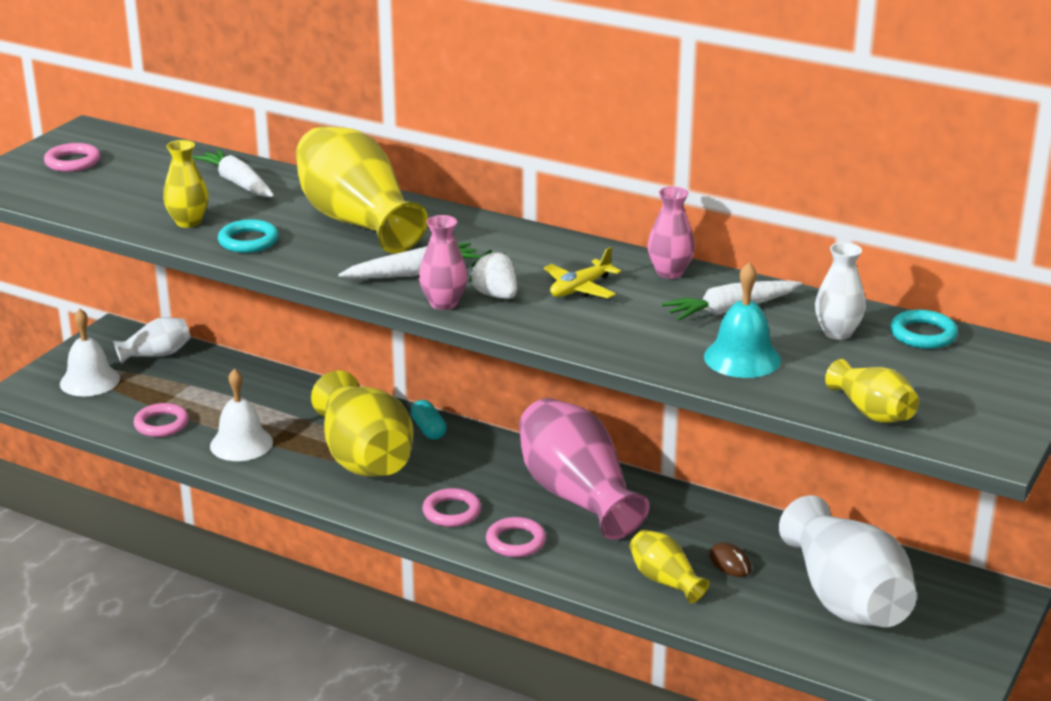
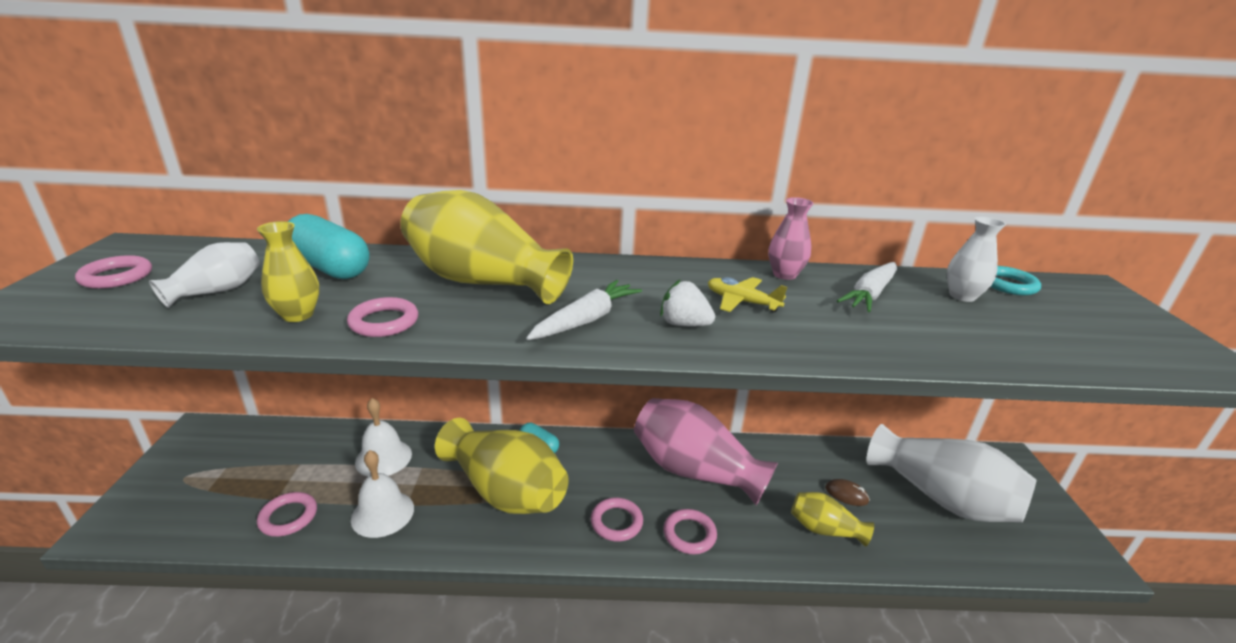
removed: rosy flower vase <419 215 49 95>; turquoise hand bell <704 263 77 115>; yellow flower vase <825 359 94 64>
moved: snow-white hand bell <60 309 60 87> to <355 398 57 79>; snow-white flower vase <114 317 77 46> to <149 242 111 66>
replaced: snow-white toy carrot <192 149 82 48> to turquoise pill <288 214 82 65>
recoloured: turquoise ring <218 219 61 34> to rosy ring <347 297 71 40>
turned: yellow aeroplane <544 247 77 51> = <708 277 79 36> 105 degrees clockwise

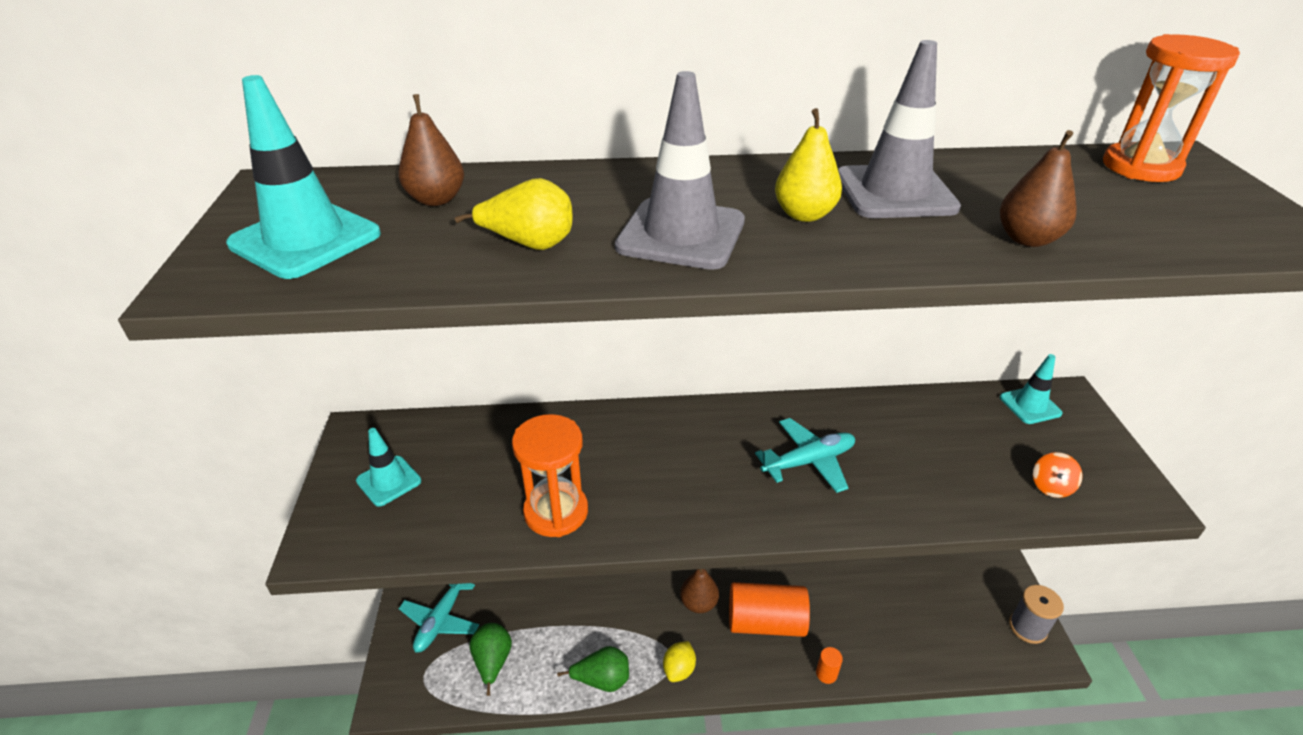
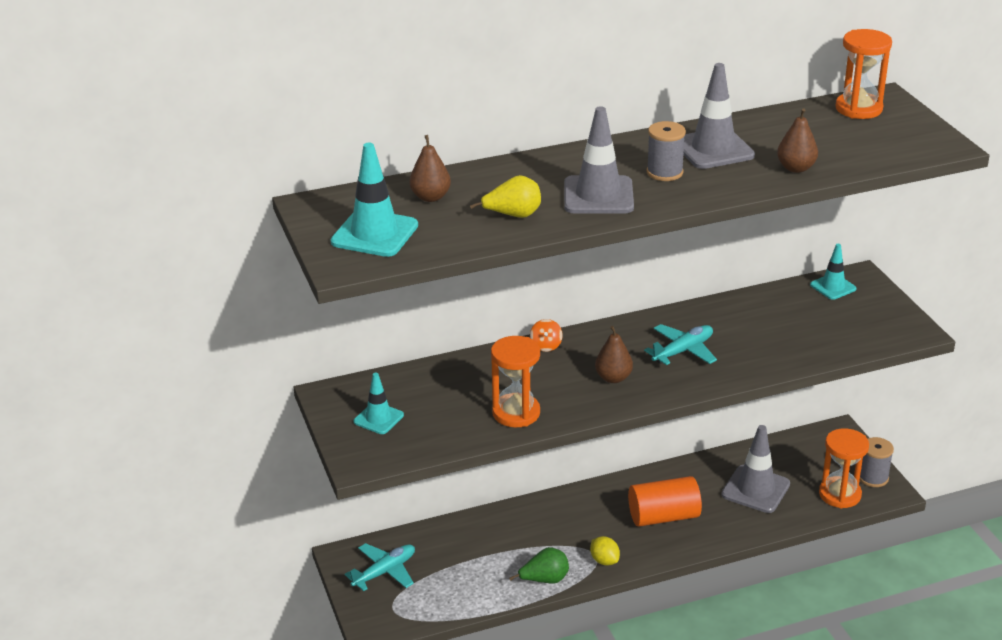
removed: emerald pear <469 623 43 73>; orange-coloured cylinder shape <816 647 27 37>
added: grey safety cone <722 425 68 88>; orange-coloured sandglass <819 428 50 80>
moved: orange-coloured whirligig <1033 452 50 46> to <530 319 33 33>; brown pear <680 569 39 44> to <595 326 38 57>
replaced: yellow pear <775 108 67 114> to grey bobbin <646 121 40 60>
turned: turquoise aeroplane <399 583 80 70> = <345 543 70 48> 135 degrees counterclockwise; yellow lemon <663 641 33 41> = <590 536 30 30> 45 degrees counterclockwise

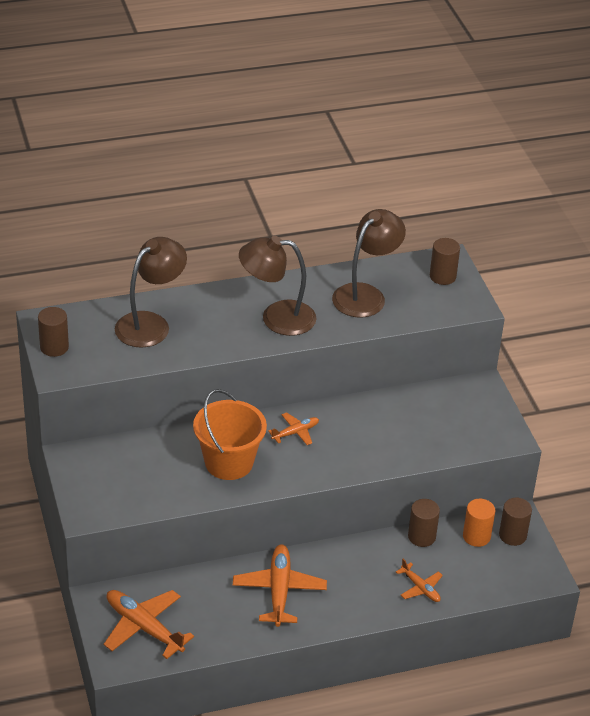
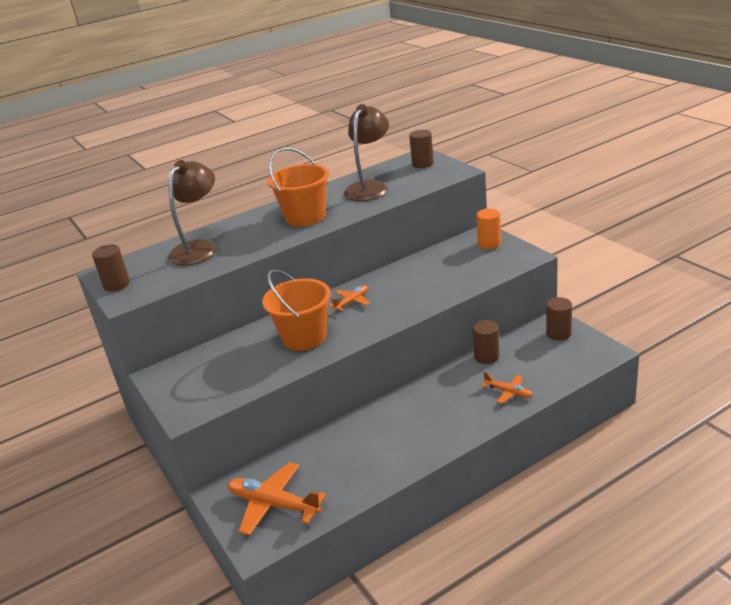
removed: orange-coloured aeroplane <233 544 94 83>
moved: orange-coloured cylinder shape <463 499 32 48> to <476 209 25 40>
replaced: brown reading lamp <239 236 77 100> to orange-coloured pail <267 148 62 79>

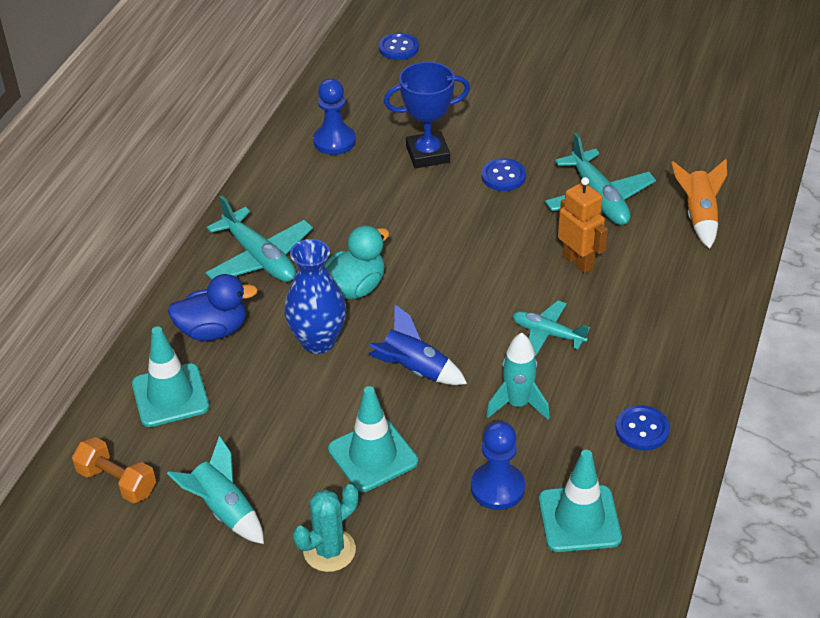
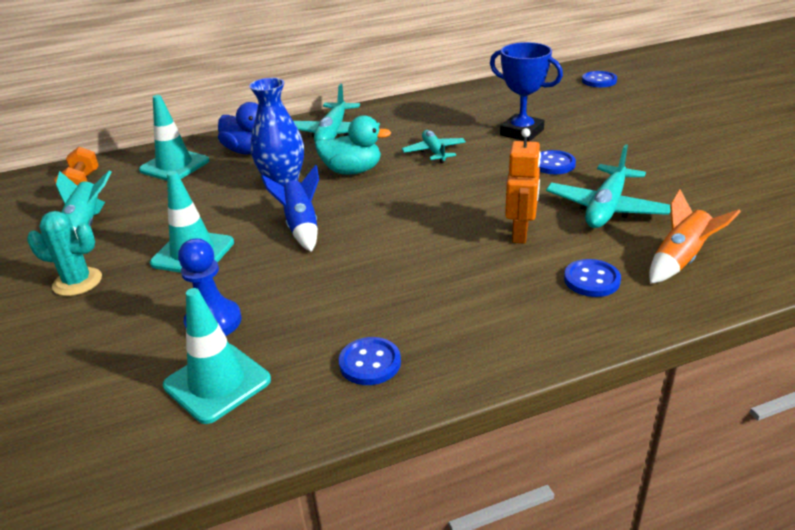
removed: blue game pawn <313 78 43 77>; turquoise spaceship <486 333 64 87>
added: blue button <564 259 57 38>
moved: turquoise aeroplane <512 300 78 56> to <402 130 64 33>

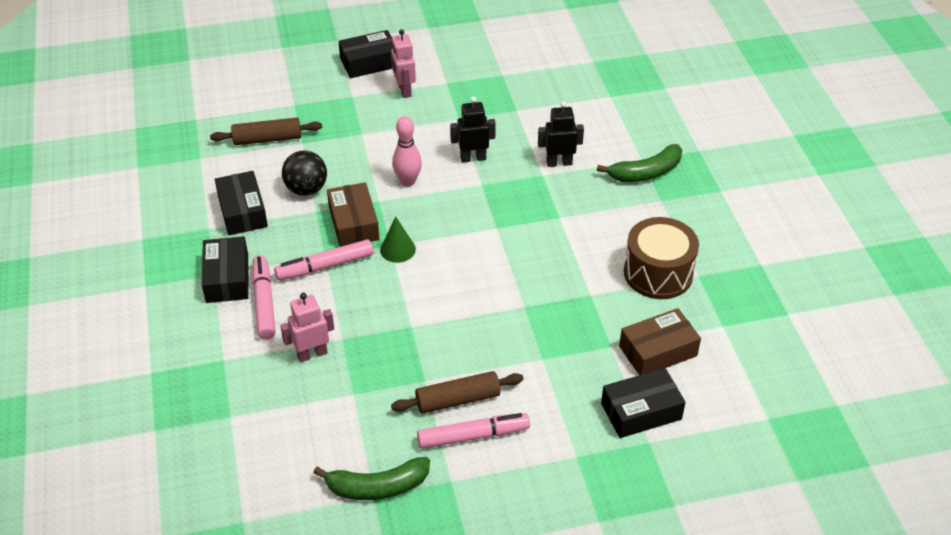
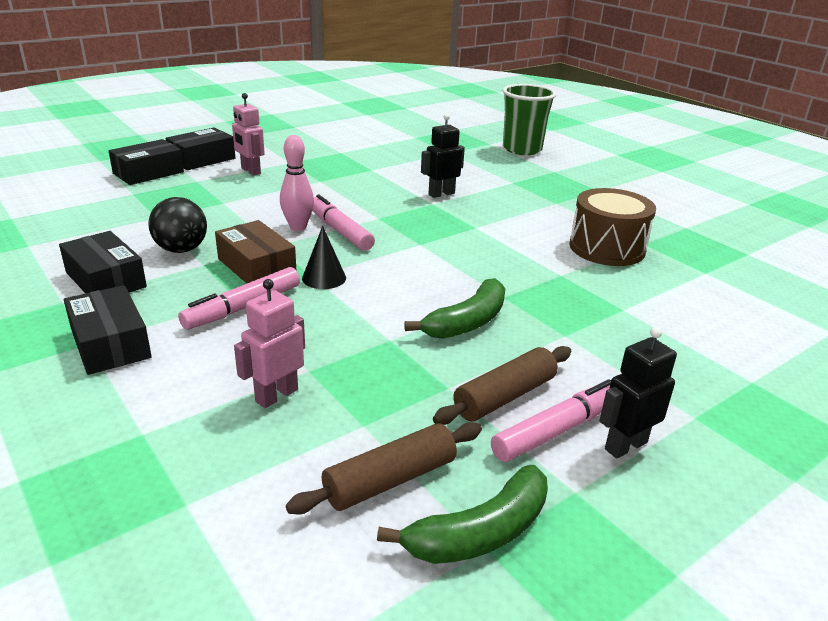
removed: brown package <619 308 82 67>
added: emerald cup <502 84 54 71>
moved: ebony toy robot <450 97 46 66> to <599 327 78 132>; brown dough roller <210 118 112 27> to <286 422 196 92>; emerald banana fruit <597 144 85 38> to <404 278 101 61>; rosy marker pen <252 255 24 85> to <312 195 63 56>; ebony package <601 368 85 70> to <109 139 75 46>
recoloured: emerald cone <380 217 36 46> to ebony cone <302 226 44 63>

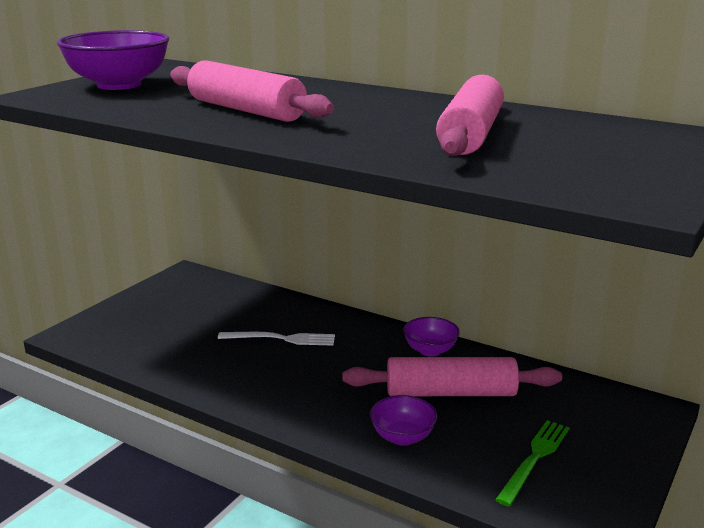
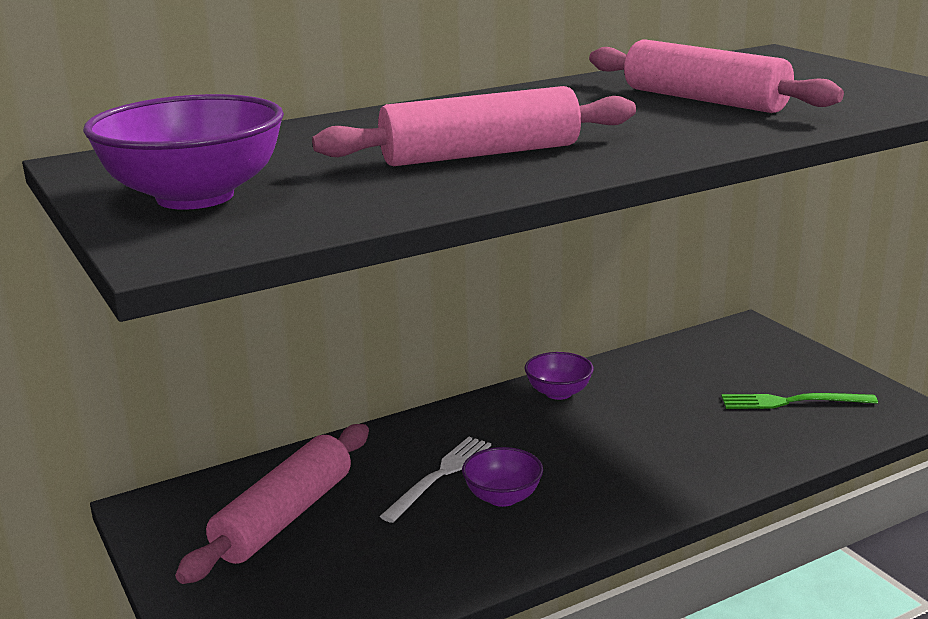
moved: rosy dough roller <342 357 220 39> to <175 424 194 160>; violet deep dish <370 395 67 51> to <462 447 81 60>
turned: emerald table fork <495 420 75 86> = <721 393 157 16> 60 degrees counterclockwise

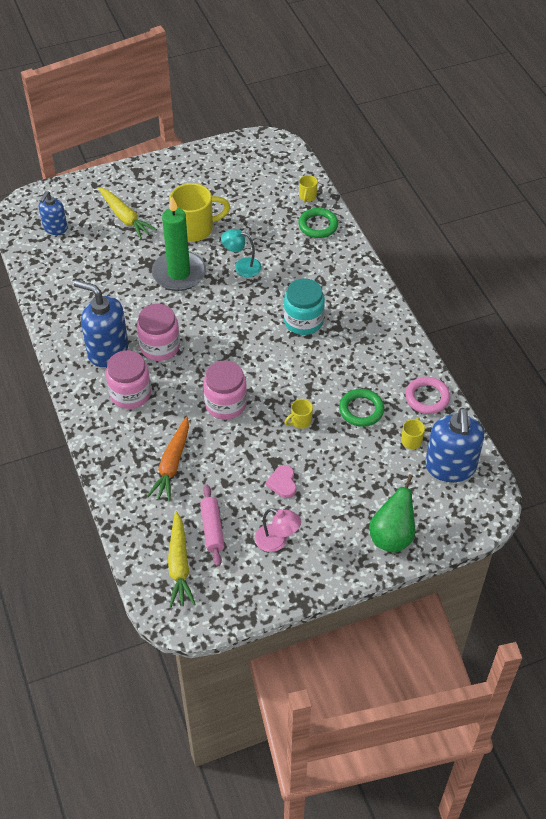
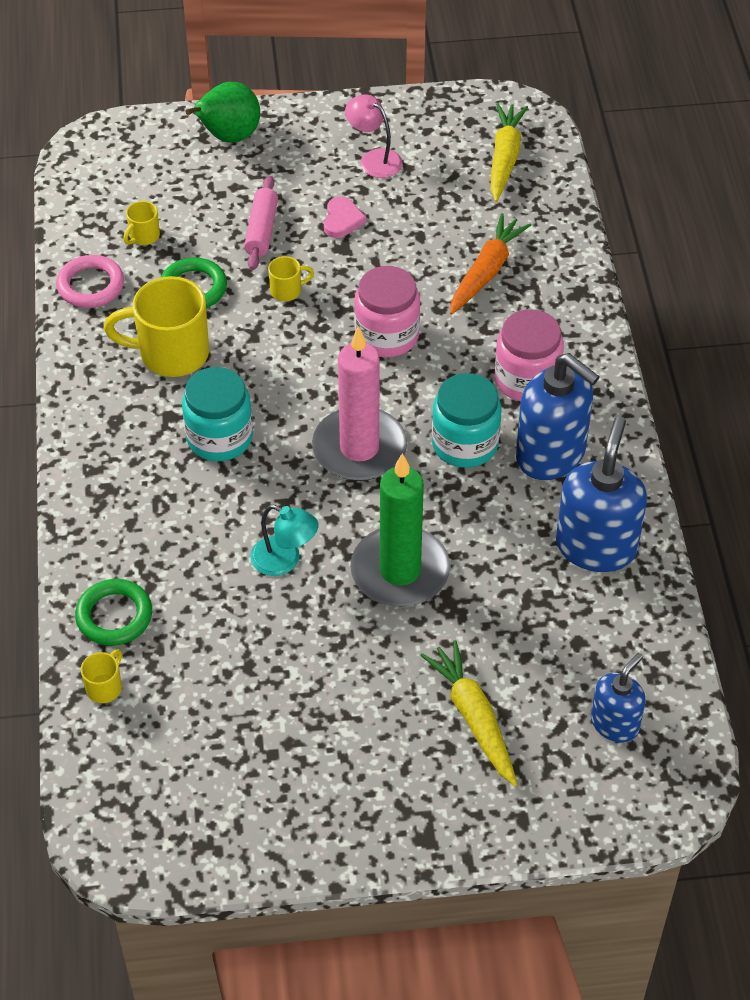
added: rosy pillar candle <312 326 95 155>
moved: yellow tea mug <170 183 60 59> to <104 276 105 101>; blue pump bottle <425 408 59 74> to <556 417 91 155>; rosy dough roller <200 484 25 82> to <244 176 34 94>
recoloured: rosy jam jar <137 304 43 57> to turquoise jam jar <432 373 70 95>

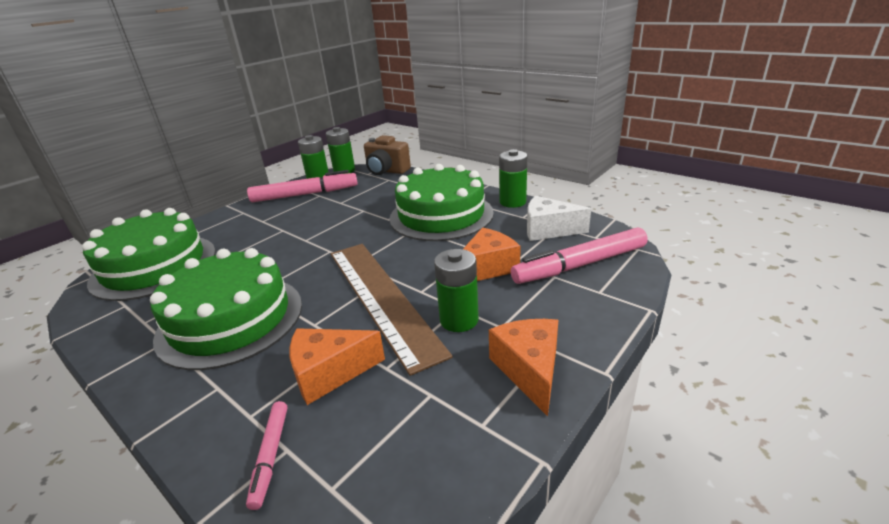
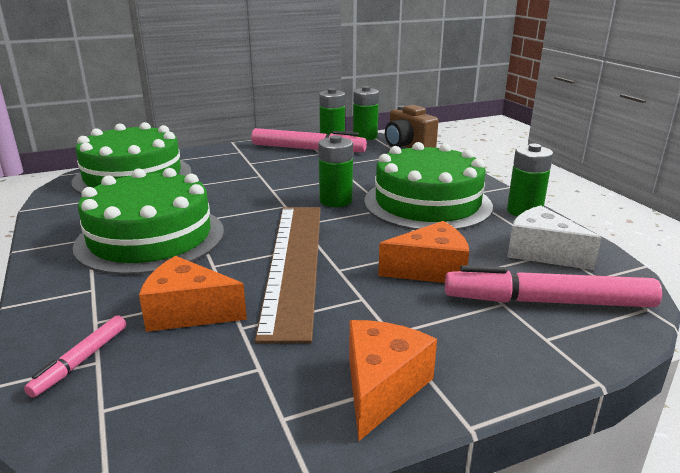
moved: emerald power cell <434 249 45 83> to <318 135 35 72>

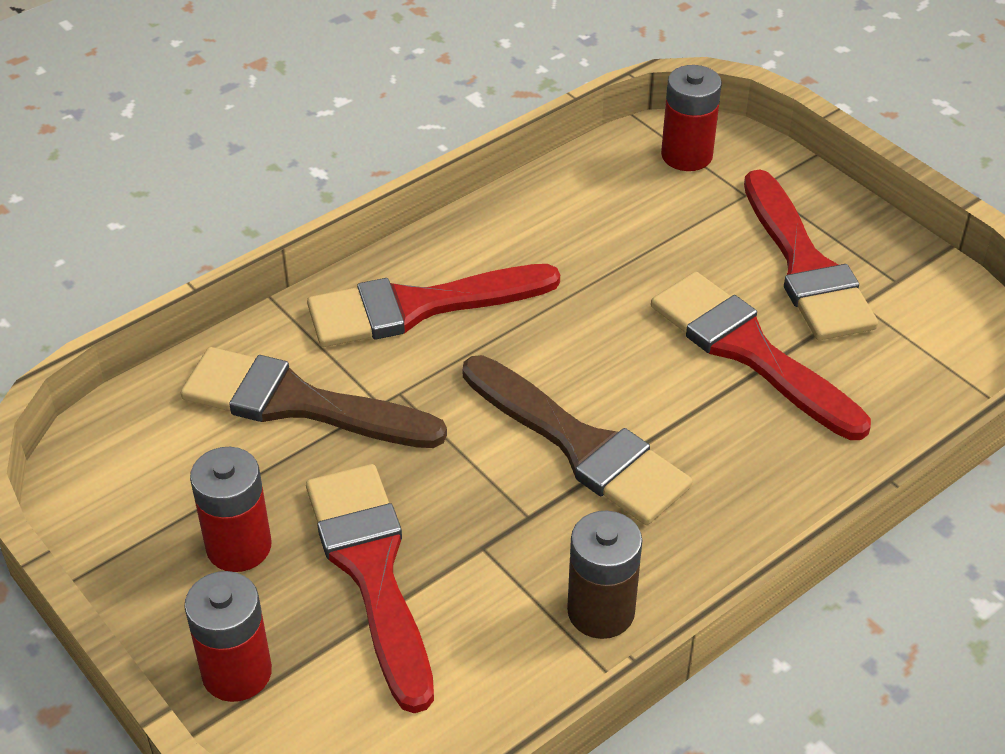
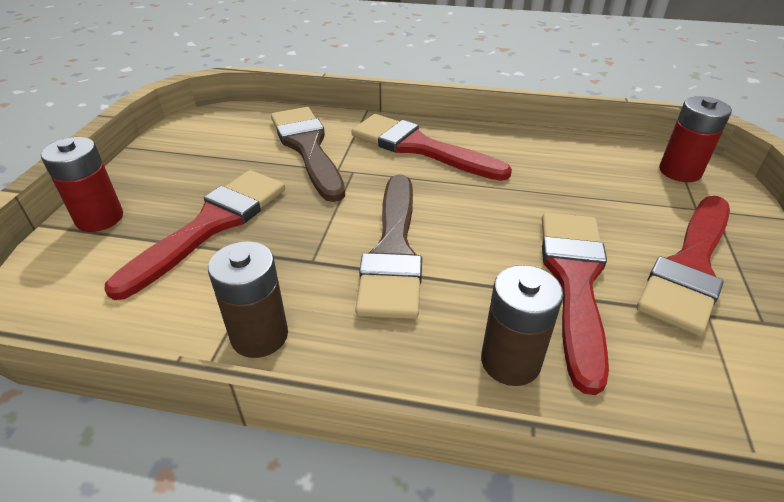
removed: scarlet power cell <190 447 81 125>
added: brown power cell <481 265 83 121>

